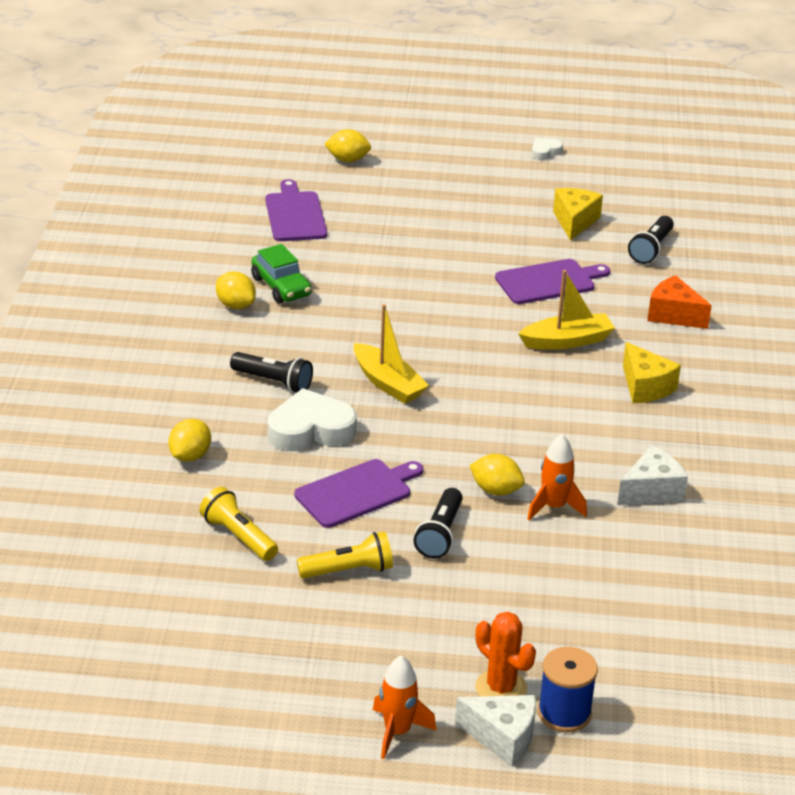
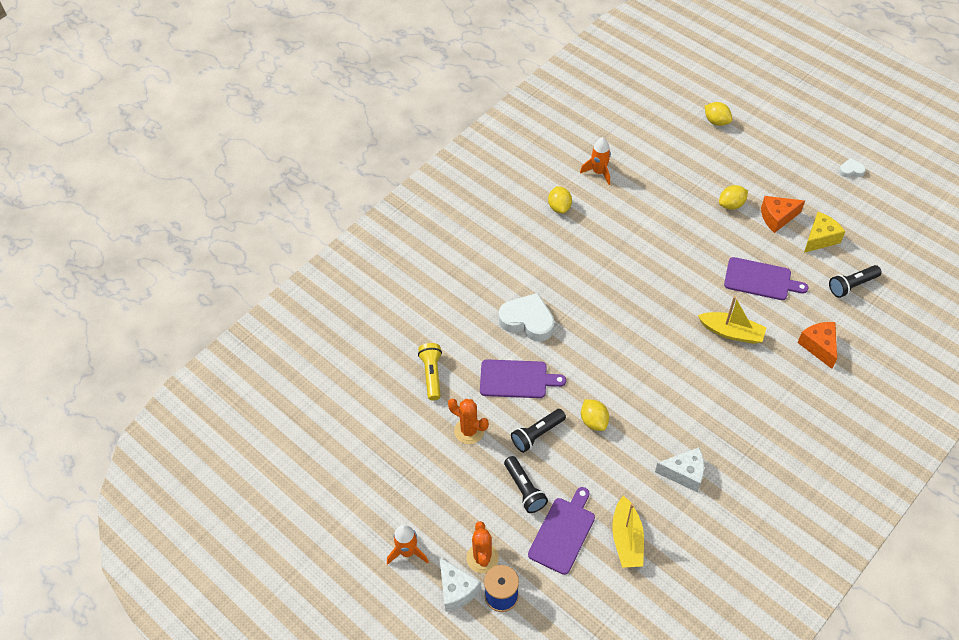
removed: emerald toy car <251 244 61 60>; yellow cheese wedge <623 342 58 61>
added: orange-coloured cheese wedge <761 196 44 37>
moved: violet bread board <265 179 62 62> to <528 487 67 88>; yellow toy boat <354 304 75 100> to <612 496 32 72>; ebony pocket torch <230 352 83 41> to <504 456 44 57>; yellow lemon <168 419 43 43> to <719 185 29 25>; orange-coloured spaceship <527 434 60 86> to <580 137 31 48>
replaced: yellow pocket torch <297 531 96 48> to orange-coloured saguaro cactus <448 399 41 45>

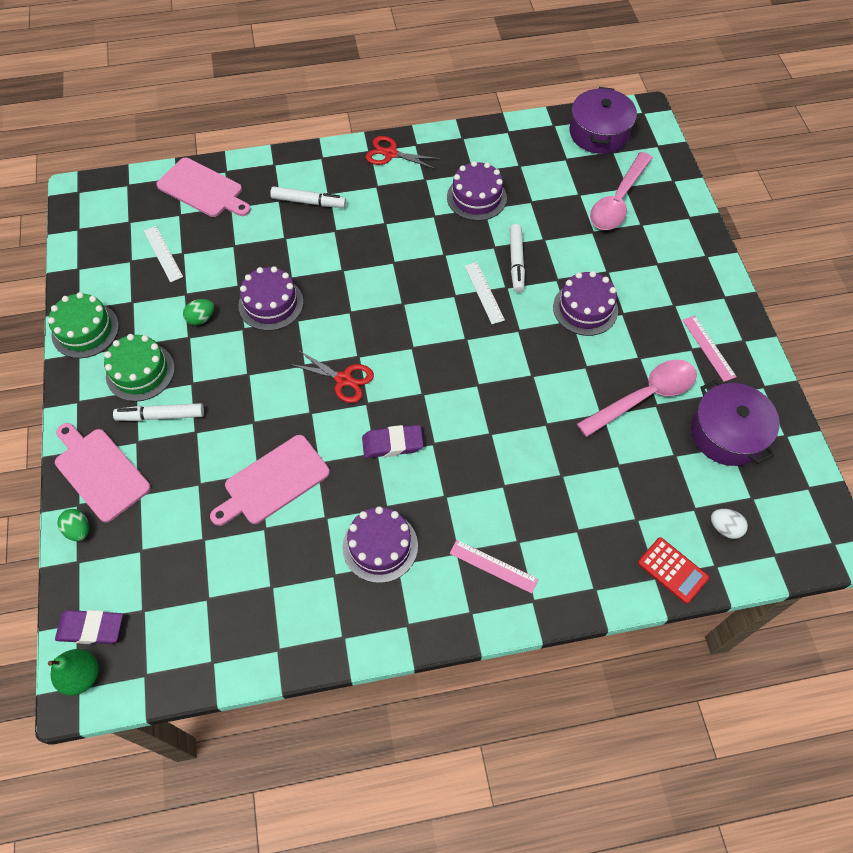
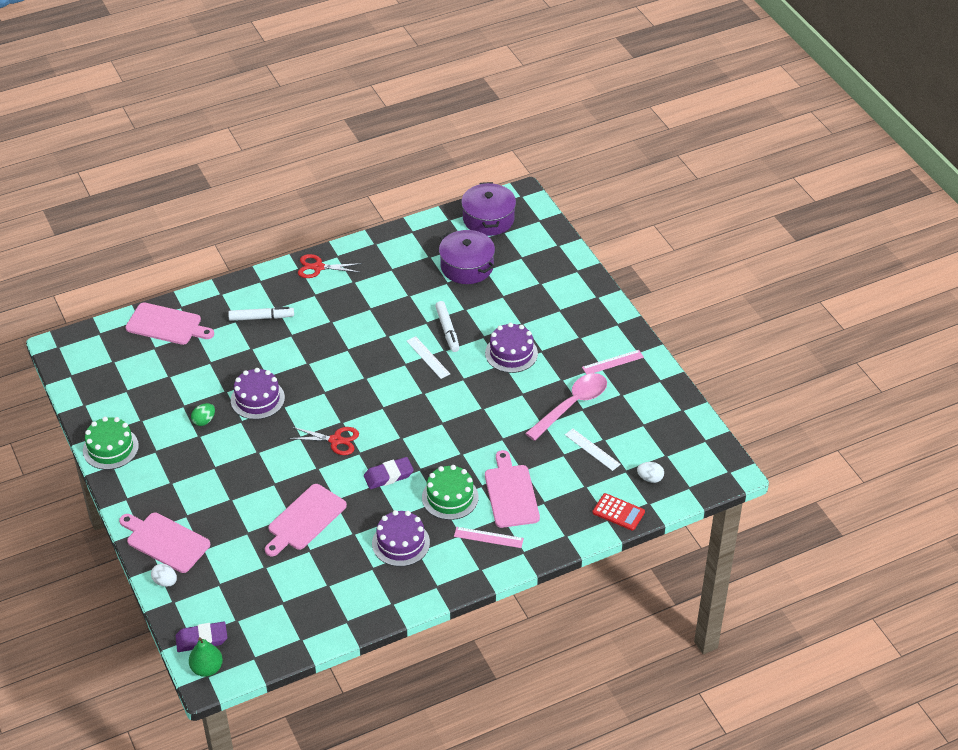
removed: rosy teaspoon <590 152 63 78>; violet cake <447 161 60 60>; snow-white marker pen <113 403 91 18>
added: rosy bread board <485 450 55 78>
moved: snow-white measuring stick <144 226 39 56> to <565 429 56 42>; emerald cake <104 334 71 68> to <422 465 57 55>; violet pot <691 379 89 87> to <439 230 56 54>
recoloured: emerald egg shape <57 509 32 32> to snow-white egg shape <151 564 26 23>
turned: rosy measuring stick <683 315 54 67> = <582 350 62 25> 75 degrees counterclockwise

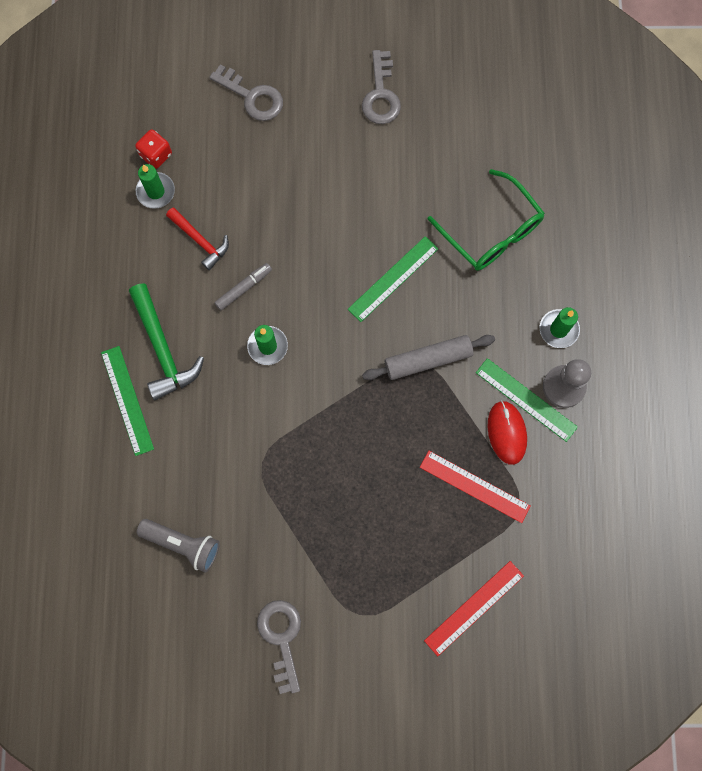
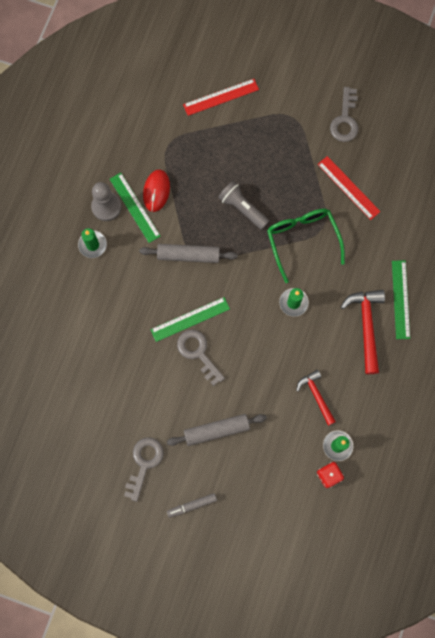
added: grey dough roller <167 414 100 32>
moved: grey door key <209 64 74 57> to <177 330 48 56>; emerald spectacles <427 169 118 102> to <267 209 78 74>; grey marker pen <214 263 58 47> to <167 493 50 25>; scarlet measuring stick <420 451 111 72> to <318 156 63 64>; grey pocket torch <136 519 84 53> to <218 181 51 49>
recoloured: emerald carpenter's hammer <129 283 75 117> to scarlet carpenter's hammer <341 290 44 84>

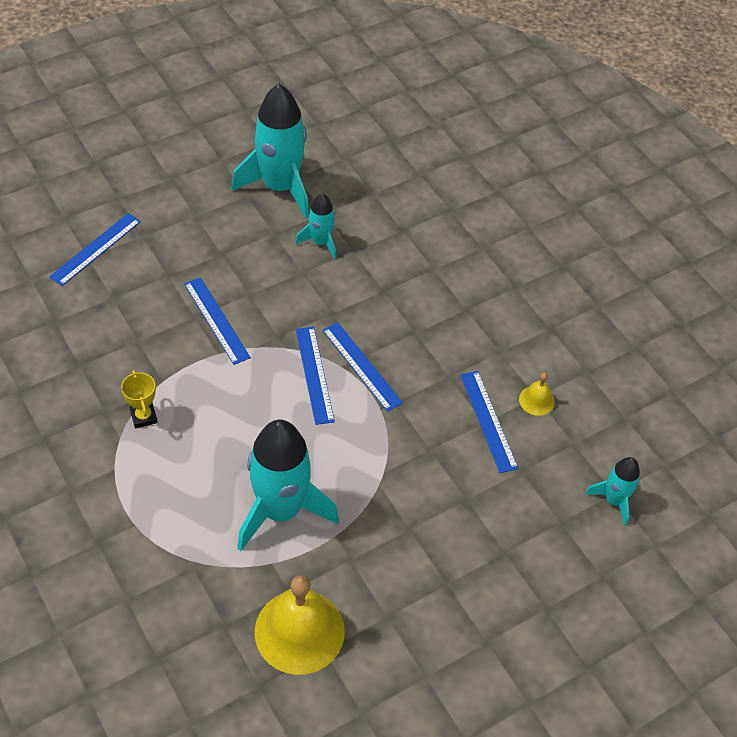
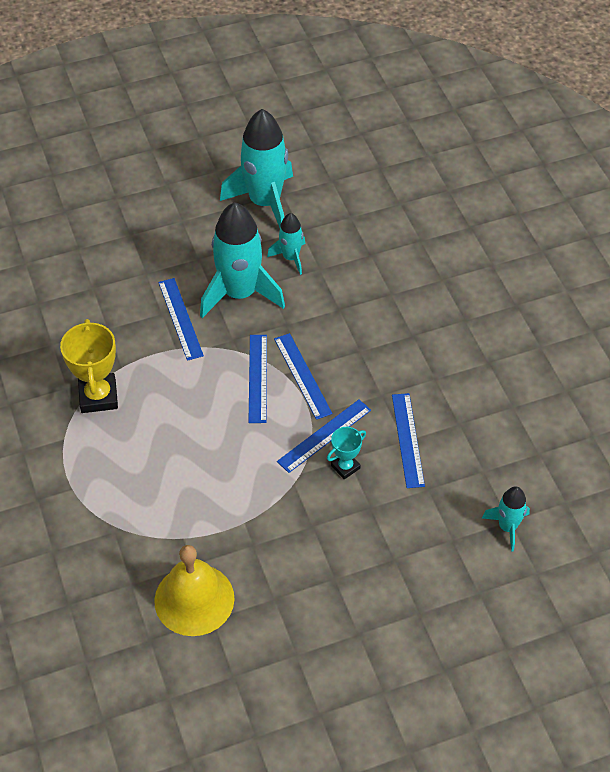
removed: yellow hand bell <519 372 36 44>
added: turquoise prize cup <327 427 39 52>
moved: blue measuring stick <49 213 92 73> to <277 399 94 74>; turquoise spaceship <237 420 102 131> to <200 202 85 116>
resized: yellow prize cup <121 370 37 59> = <60 319 58 94> x1.78

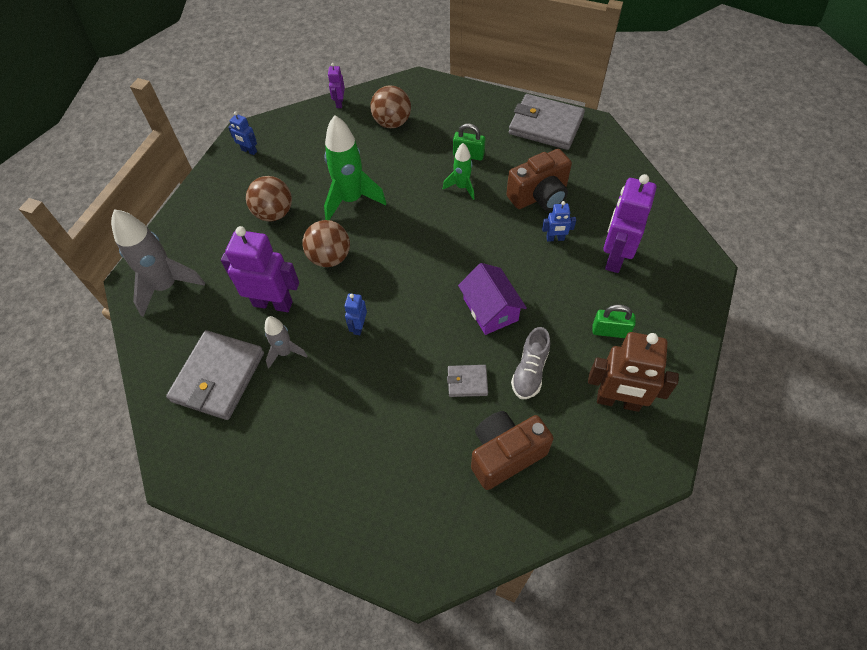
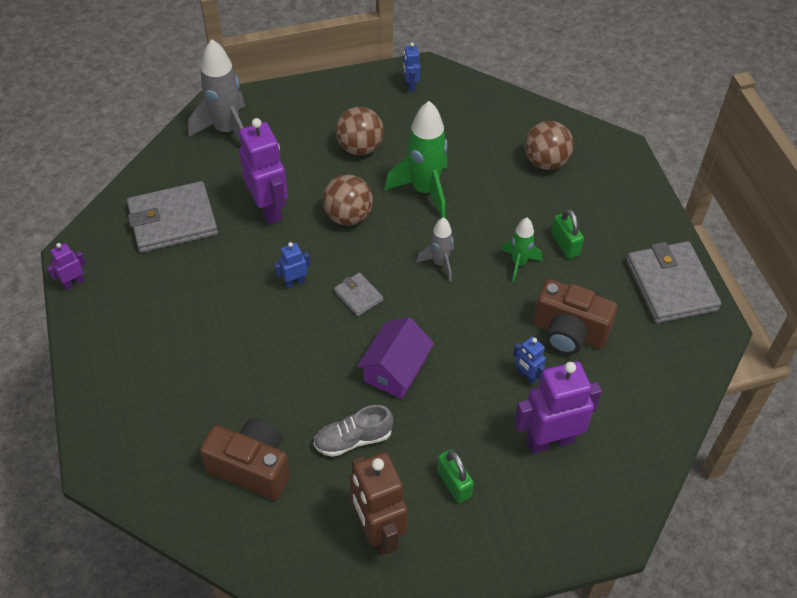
moved: violet toy robot <328 63 17 45> to <47 243 39 47>; grey spaceship <265 316 42 52> to <417 217 37 64>; grey wallet <447 365 41 32> to <334 272 49 44>

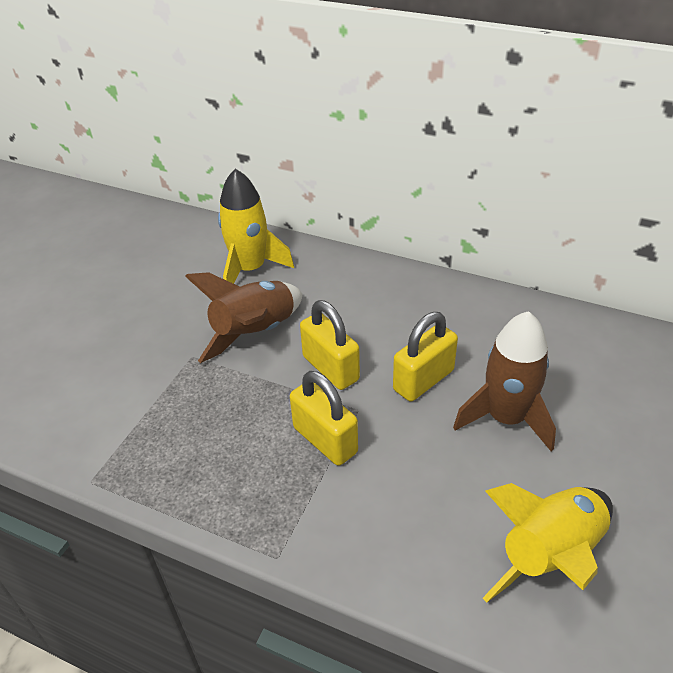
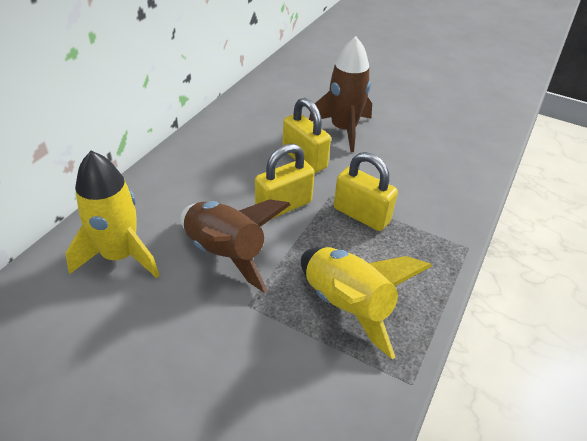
moved: yellow spaceship <483 483 130 120> to <301 247 131 112>
turned: yellow padlock <290 371 68 95> = <334 152 64 79> 75 degrees clockwise

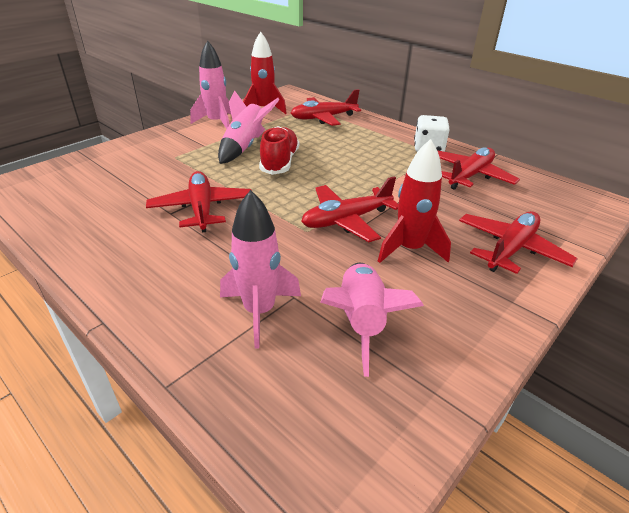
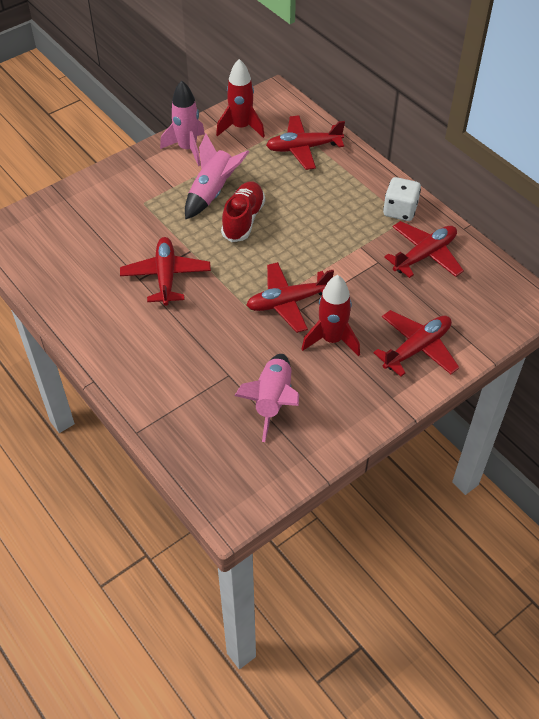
removed: rosy spaceship <220 190 81 158>

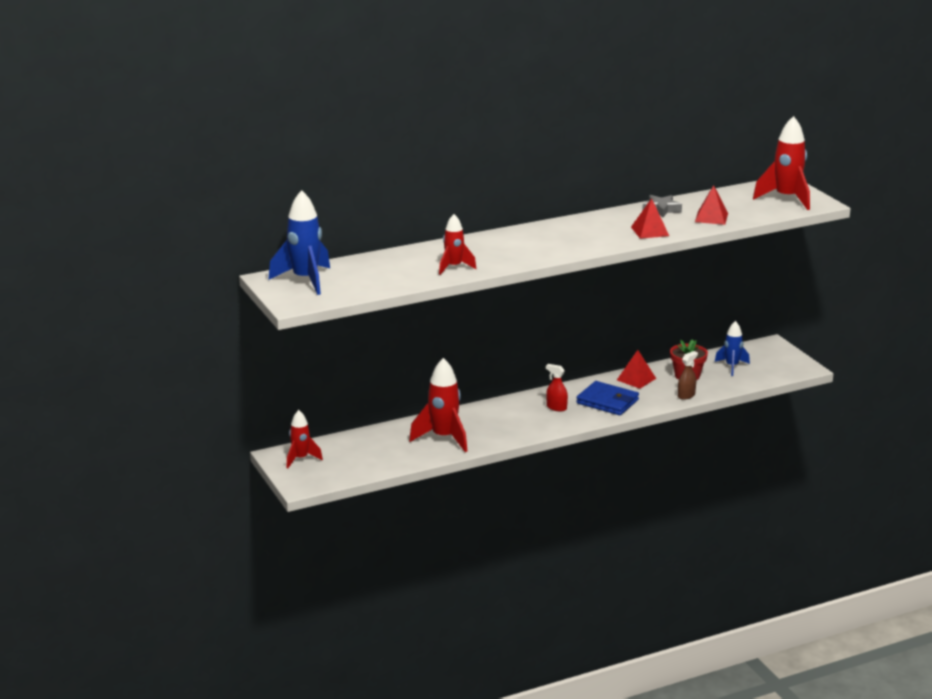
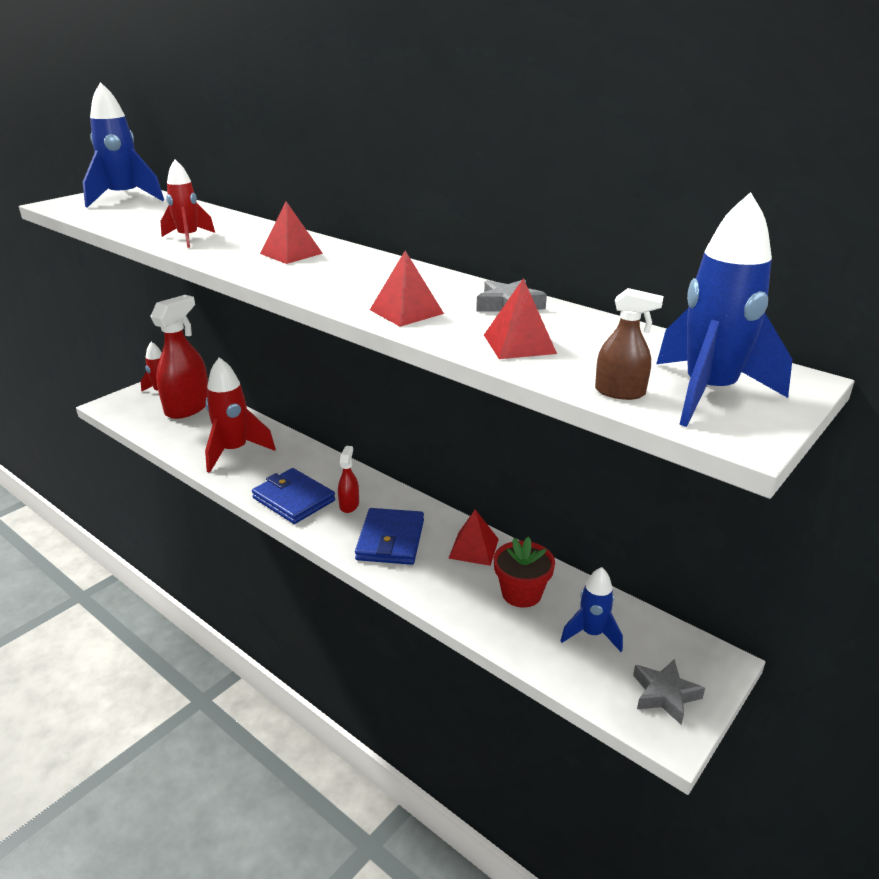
added: scarlet solid pyramid <260 201 63 63>; scarlet spray cleaner <150 295 58 124>; blue wallet <252 468 83 56>; grey star <633 659 72 66>
moved: brown spray cleaner <678 351 20 49> to <595 288 69 112>
recoloured: scarlet spaceship <753 116 57 94> to blue spaceship <656 192 136 235>

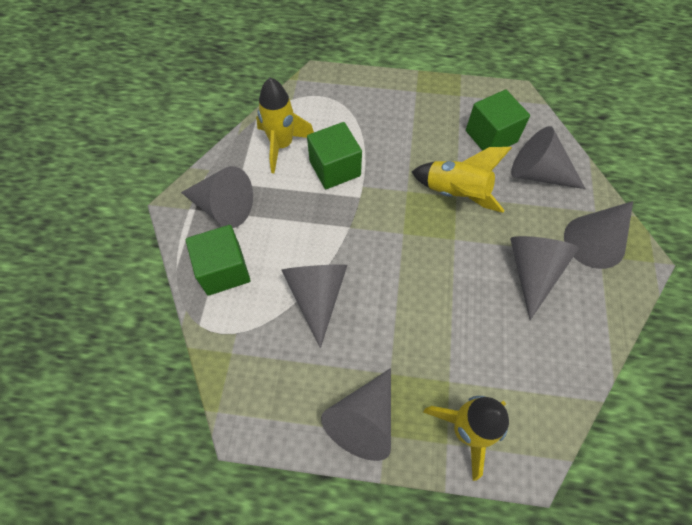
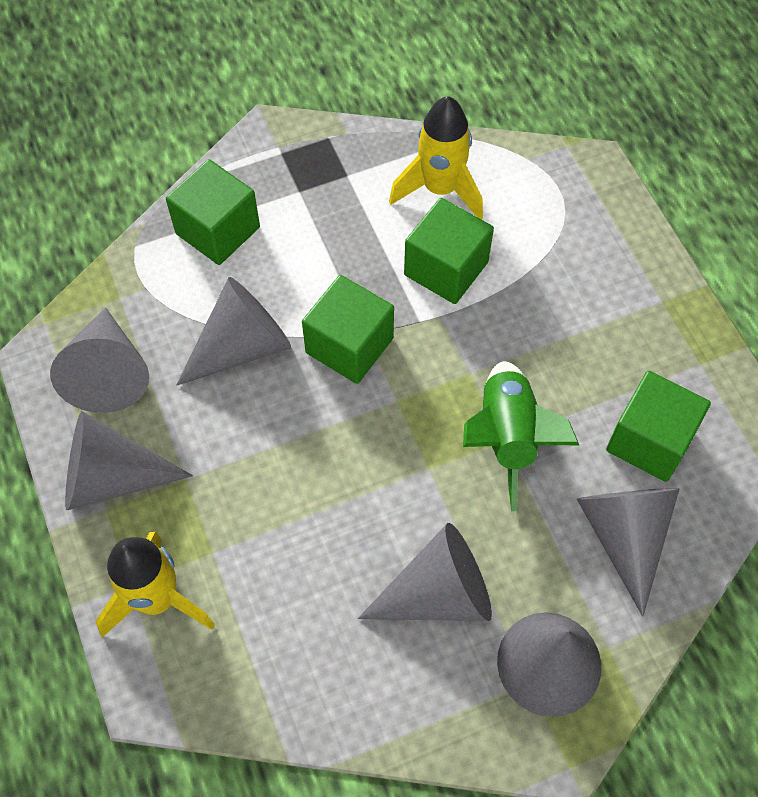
added: emerald block <302 275 92 109>
moved: grey cone <181 166 72 62> to <50 307 99 106>
recoloured: yellow spaceship <412 147 100 66> to emerald spaceship <463 361 116 150>

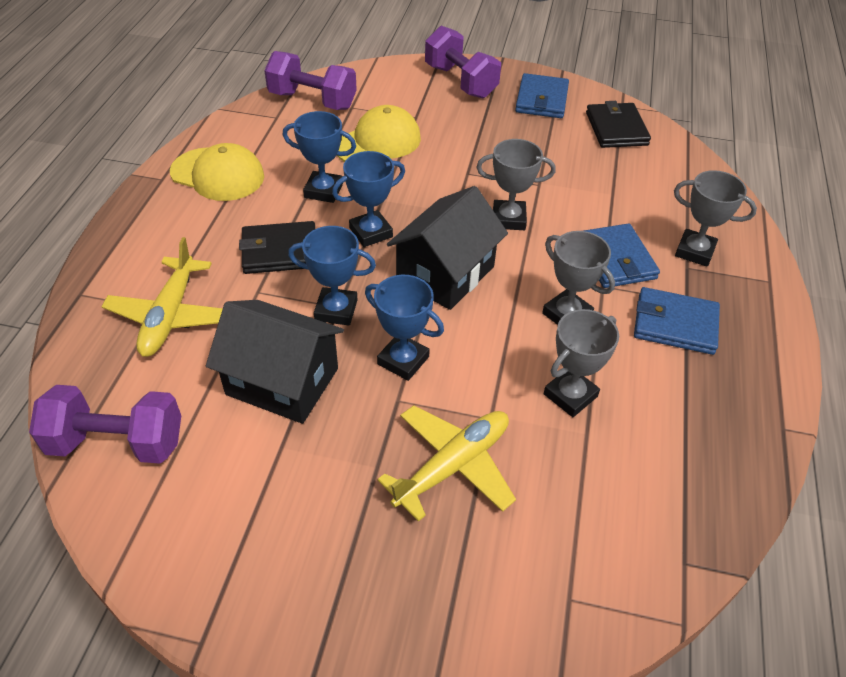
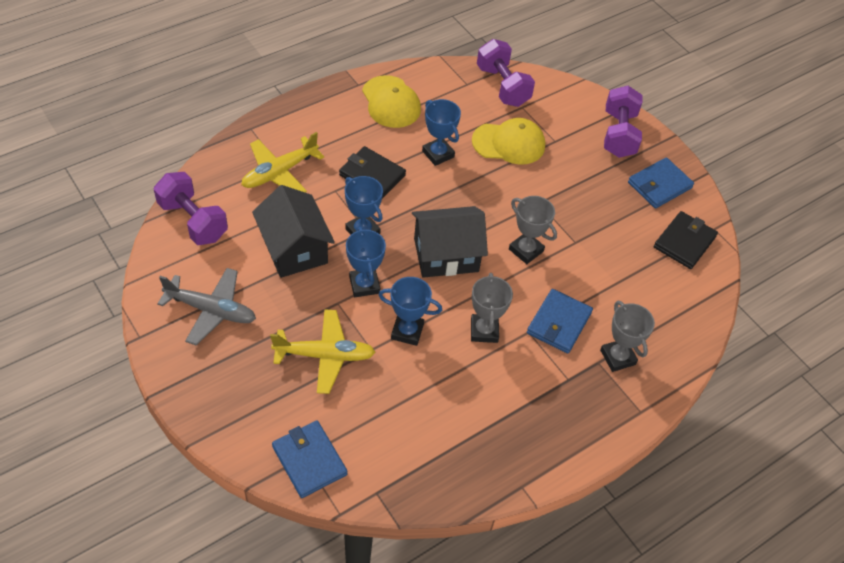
removed: grey prize cup <544 309 75 108>
added: grey aeroplane <157 268 99 77>
moved: blue prize cup <332 151 73 96> to <379 277 63 69>; blue wallet <634 287 86 68> to <272 421 75 77>

